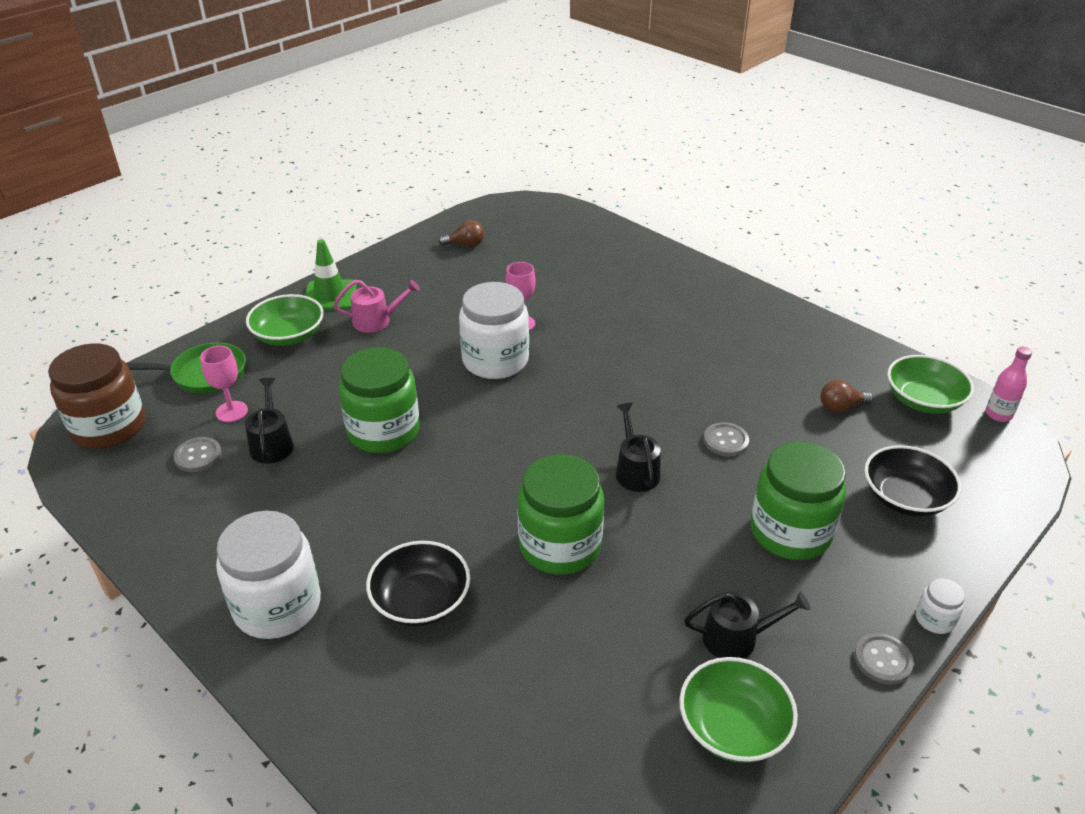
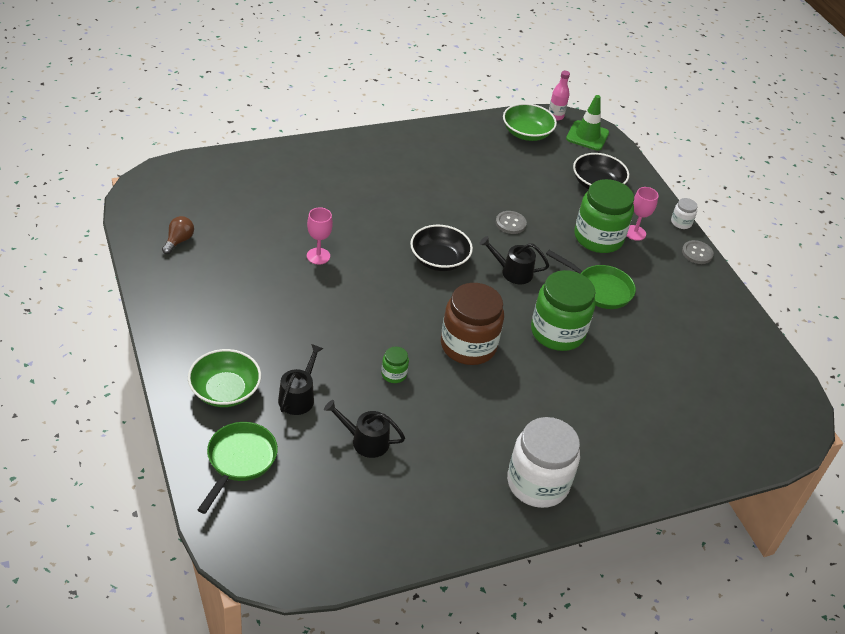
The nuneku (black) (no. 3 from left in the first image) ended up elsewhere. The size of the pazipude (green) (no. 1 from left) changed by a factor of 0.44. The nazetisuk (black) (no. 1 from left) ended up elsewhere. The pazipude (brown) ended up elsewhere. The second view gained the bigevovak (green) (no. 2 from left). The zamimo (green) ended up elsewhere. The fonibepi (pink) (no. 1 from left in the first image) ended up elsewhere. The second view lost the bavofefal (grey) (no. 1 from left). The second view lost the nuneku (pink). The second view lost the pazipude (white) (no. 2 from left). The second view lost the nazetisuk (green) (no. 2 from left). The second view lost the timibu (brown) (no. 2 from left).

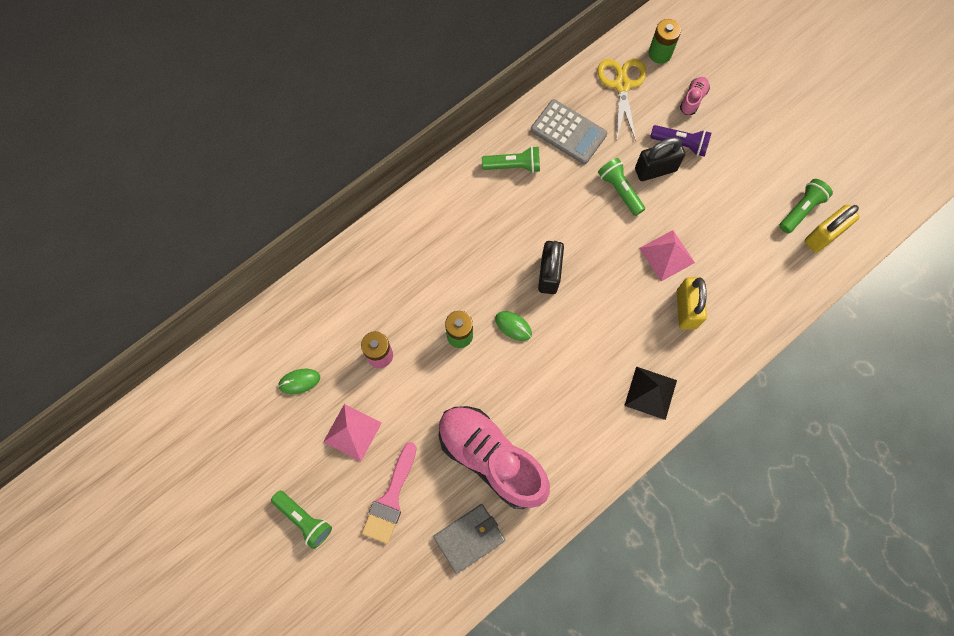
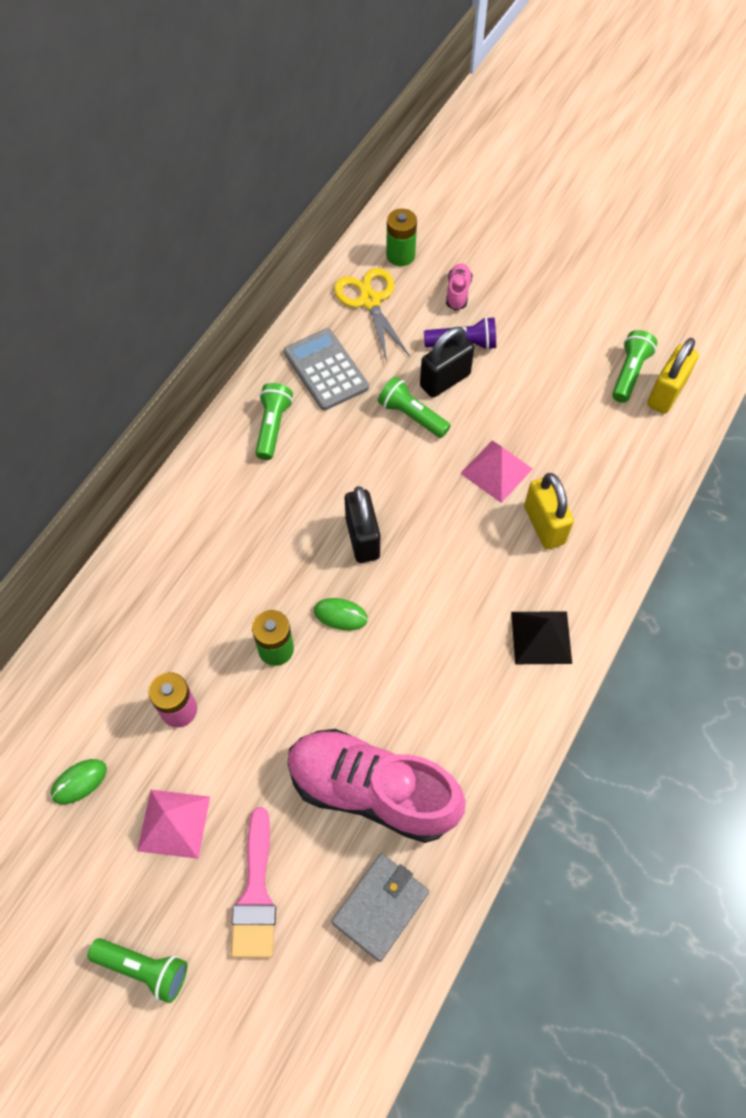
The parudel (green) (no. 2 from left) ended up facing another way, 60 degrees counterclockwise from before. The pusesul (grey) ended up facing another way, 135 degrees counterclockwise from before.

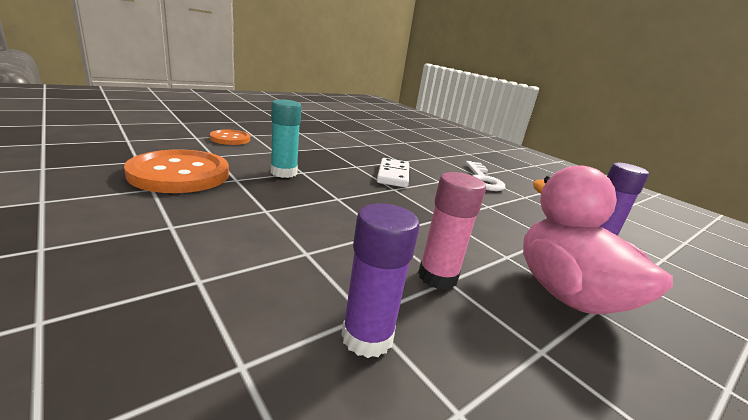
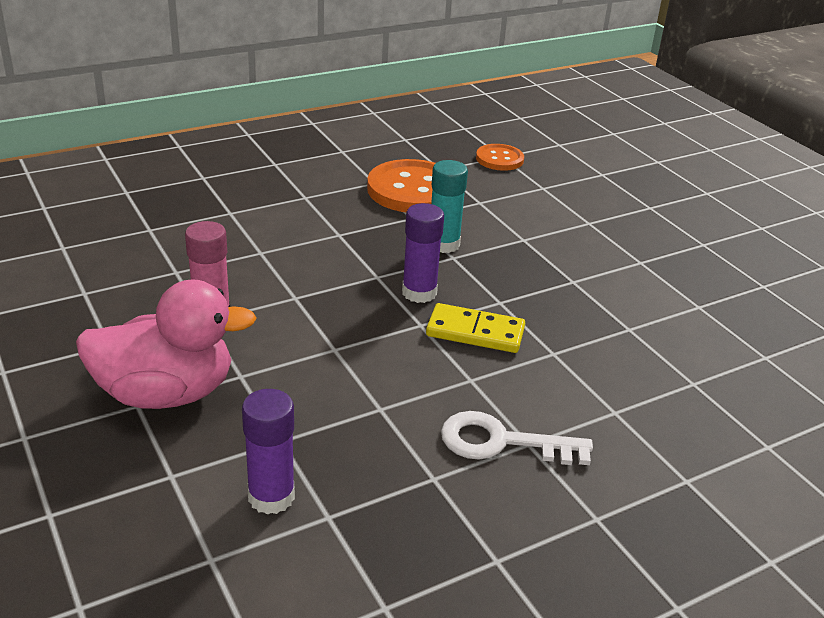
The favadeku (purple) (no. 1 from left in the first image) ended up elsewhere. What was the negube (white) turned into the negube (yellow). The bavofefal (orange) (no. 2 from left) ended up elsewhere.

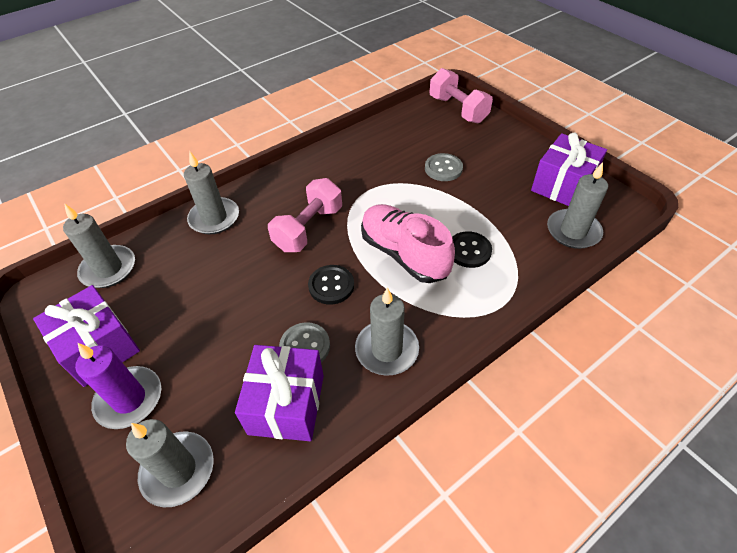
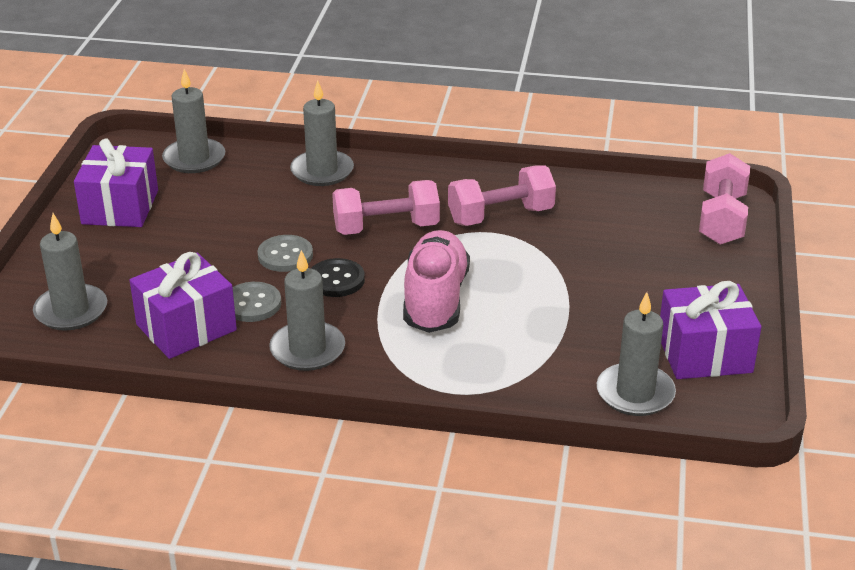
The bavofefal (grey) (no. 2 from left) ended up elsewhere. The second view gained the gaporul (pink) (no. 2 from left). The second view lost the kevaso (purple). The second view lost the bavofefal (black) (no. 2 from left).

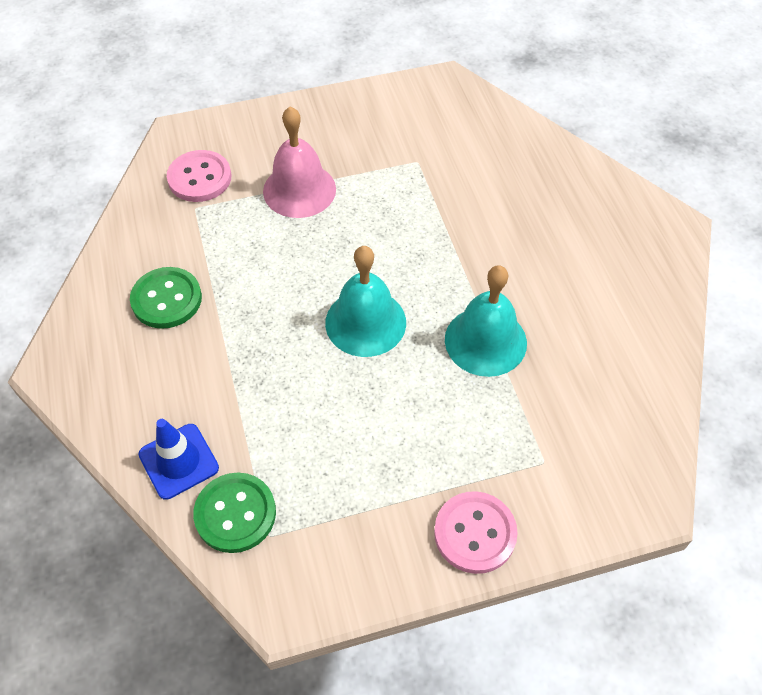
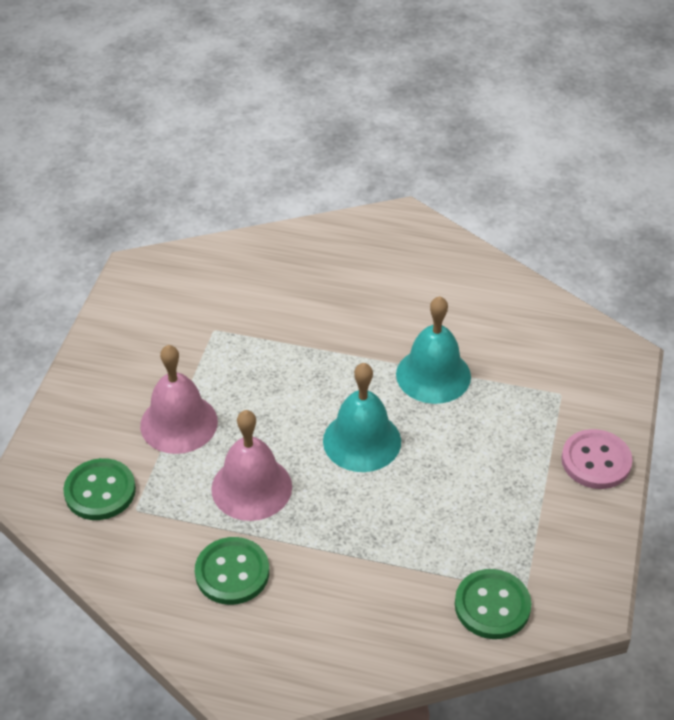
What was the bavofefal (pink) (no. 1 from left) turned into the bavofefal (green) (no. 1 from left). The second view gained the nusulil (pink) (no. 2 from left). The second view lost the zamimo (blue).

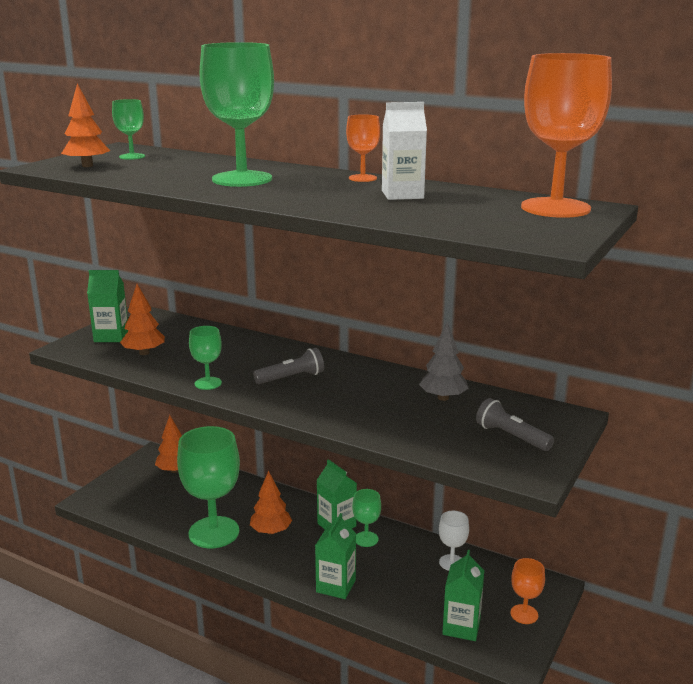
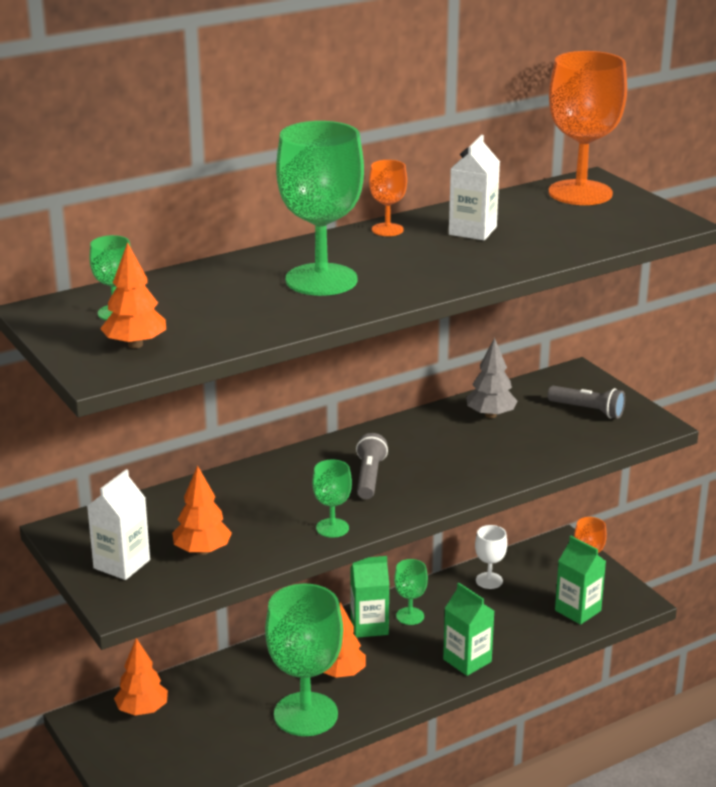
What was the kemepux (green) (no. 1 from left) turned into the kemepux (white) (no. 1 from left). The parudel (grey) (no. 2 from left) ended up facing another way, 135 degrees counterclockwise from before.

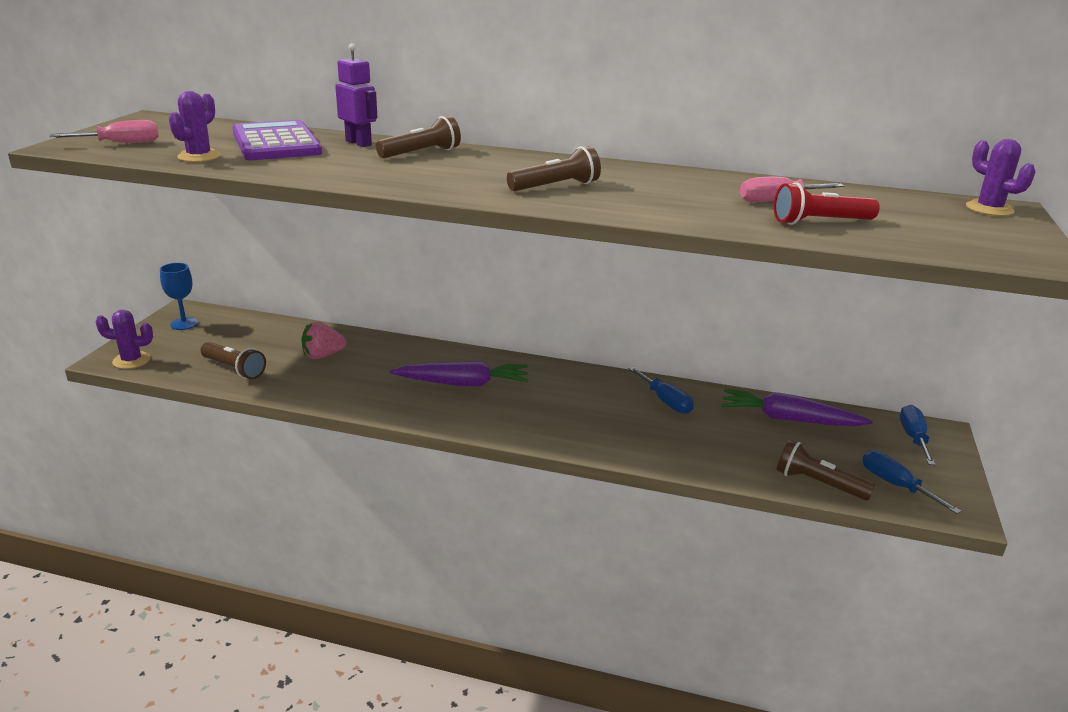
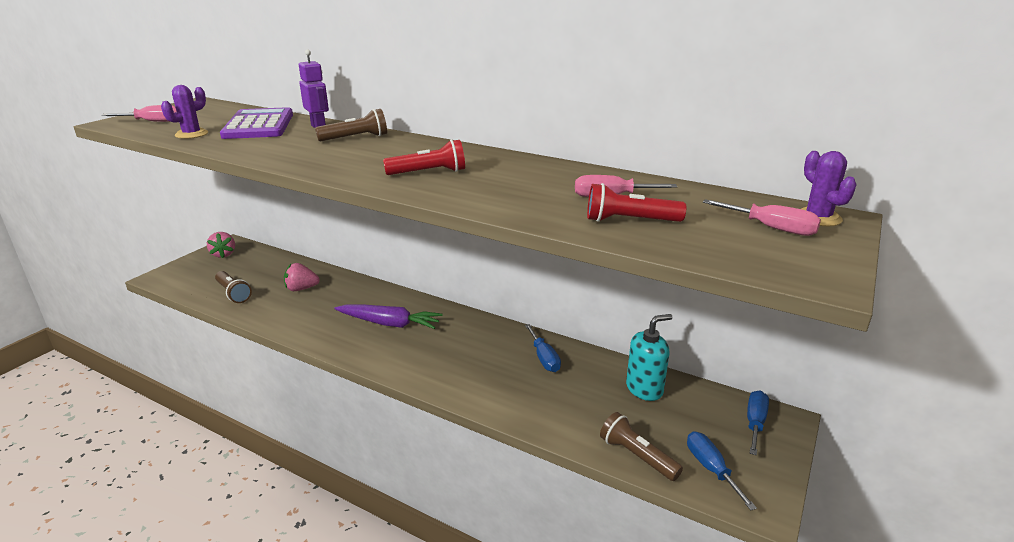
Where the fonibepi (blue) stood, the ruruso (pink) (no. 1 from left) came to stand. What was the parudel (brown) (no. 3 from left) turned into the parudel (red) (no. 1 from left). Where the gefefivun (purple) (no. 2 from left) stood, the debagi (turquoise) came to stand. The second view gained the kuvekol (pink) (no. 3 from left). The second view lost the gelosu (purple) (no. 1 from left).

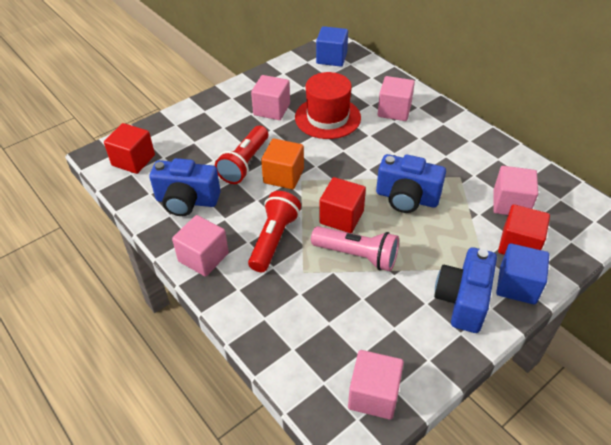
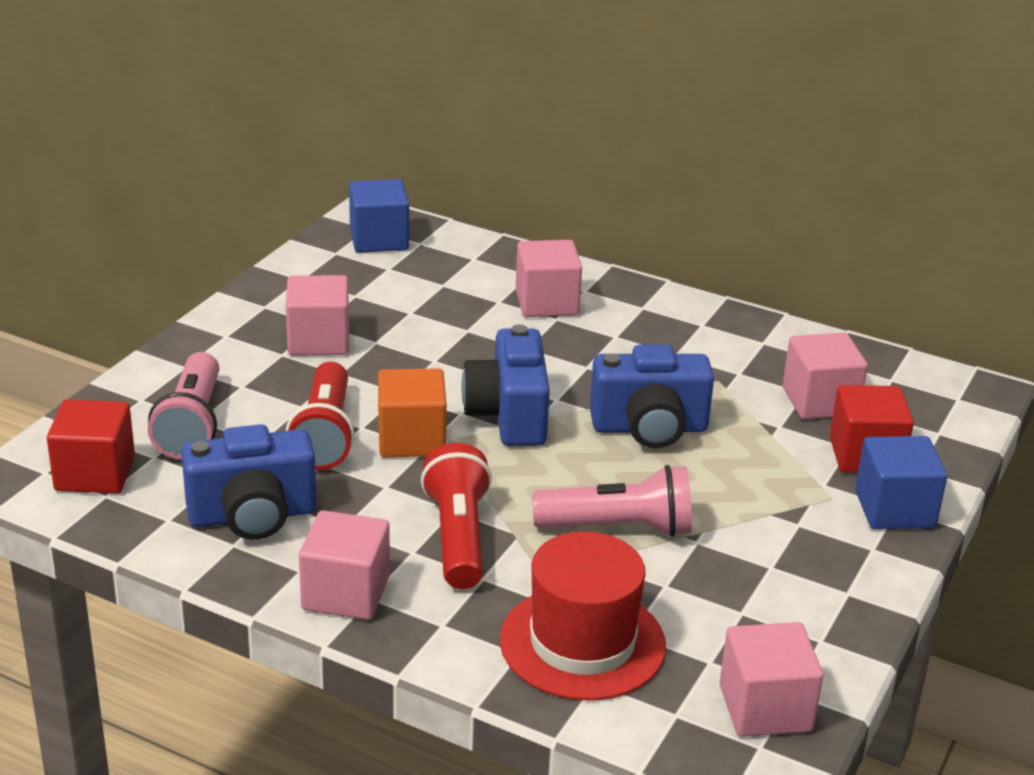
The second view gained the parudel (pink) (no. 1 from left). The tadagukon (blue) (no. 3 from left in the first image) ended up elsewhere. The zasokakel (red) ended up elsewhere. The second view lost the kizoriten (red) (no. 2 from left).

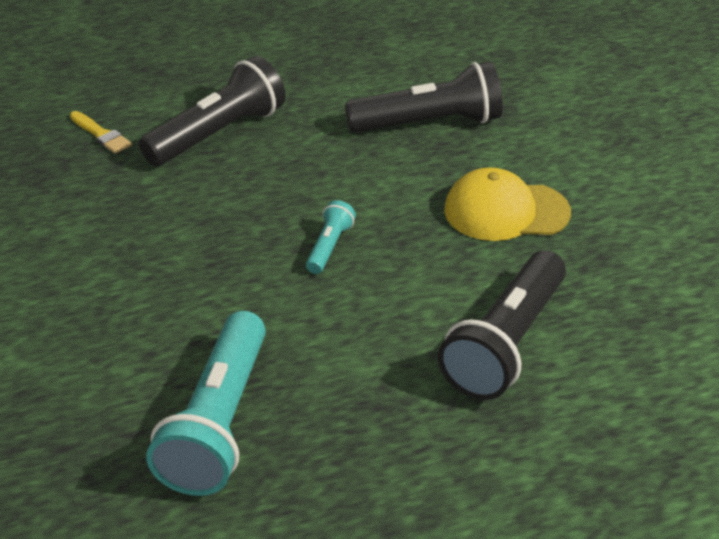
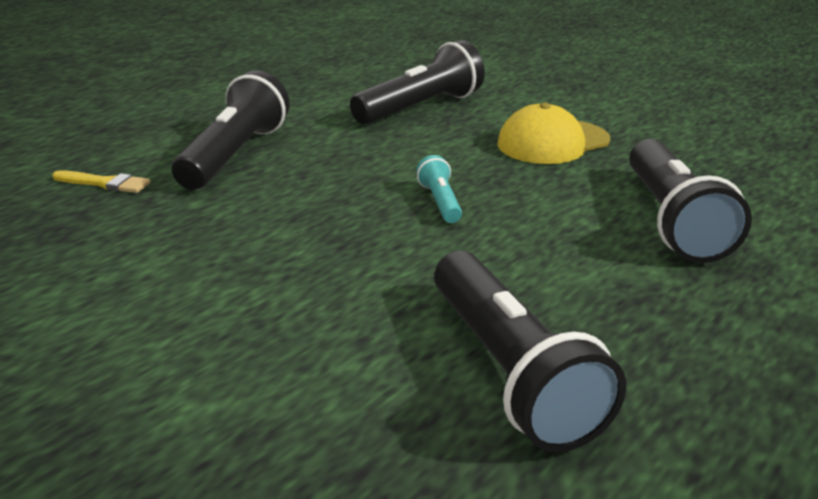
What was the parudel (turquoise) (no. 1 from left) turned into the parudel (black) (no. 3 from left).

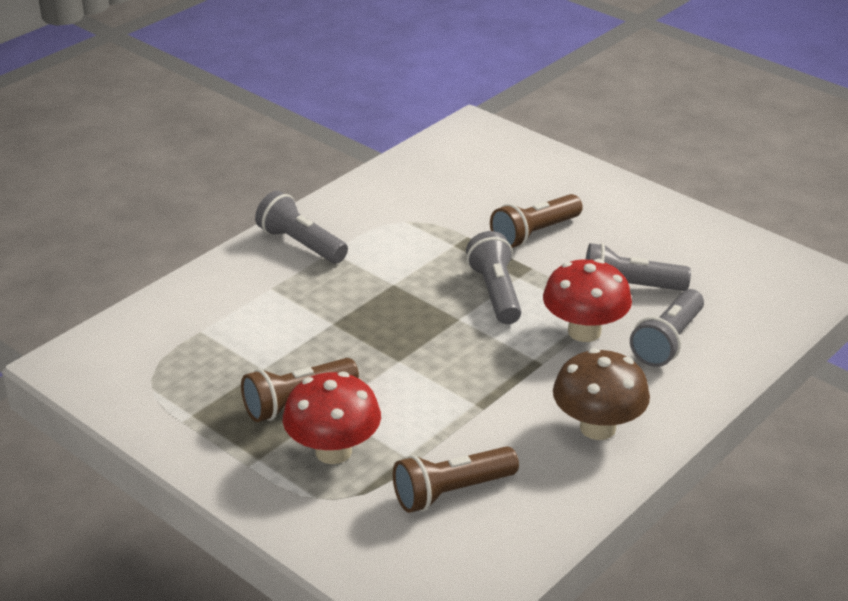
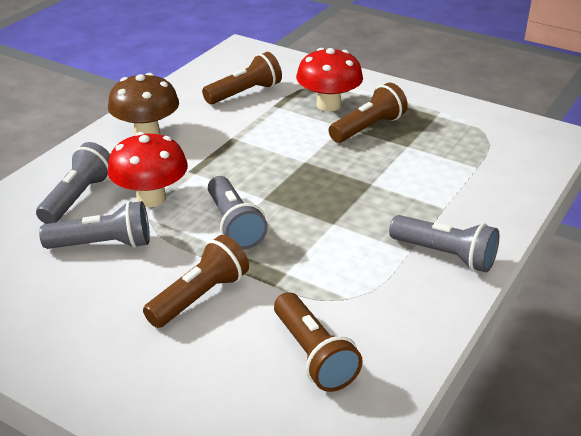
The second view gained the parudel (brown) (no. 3 from left).

